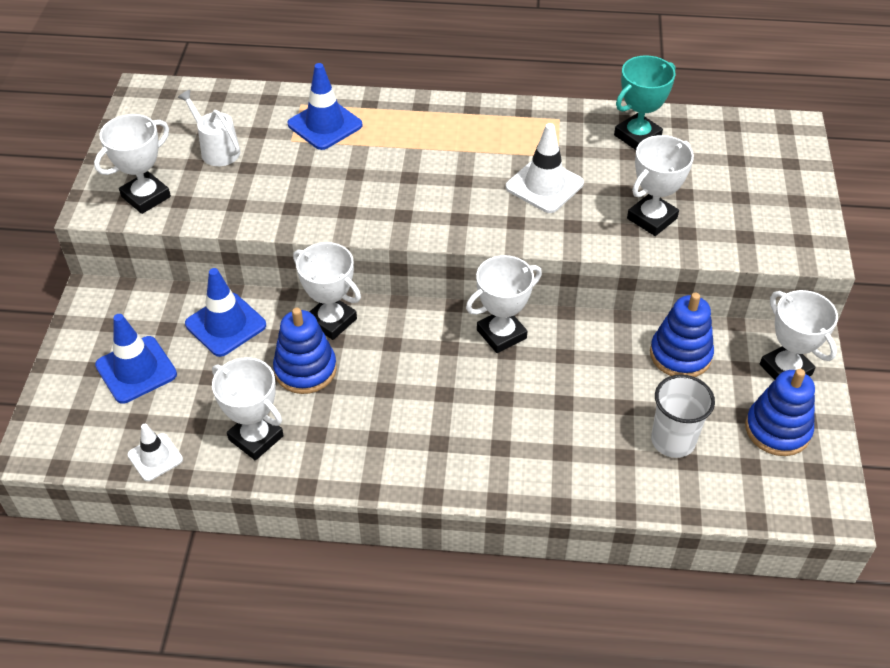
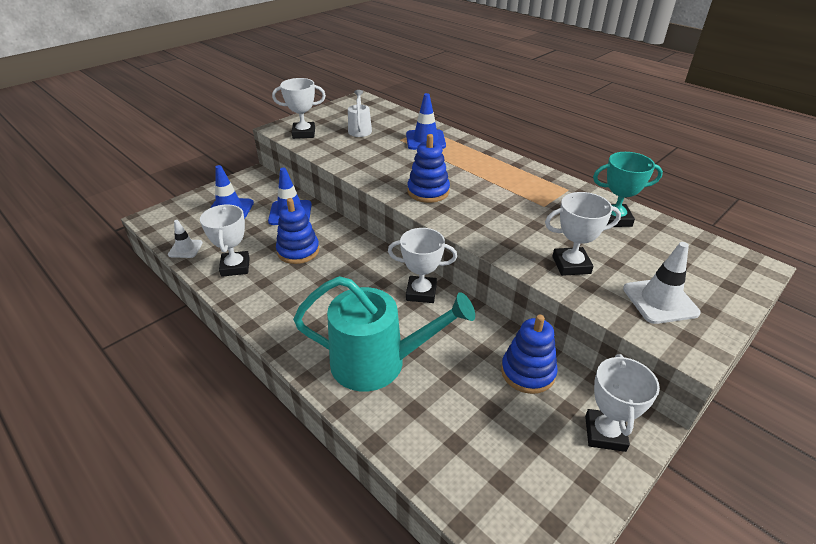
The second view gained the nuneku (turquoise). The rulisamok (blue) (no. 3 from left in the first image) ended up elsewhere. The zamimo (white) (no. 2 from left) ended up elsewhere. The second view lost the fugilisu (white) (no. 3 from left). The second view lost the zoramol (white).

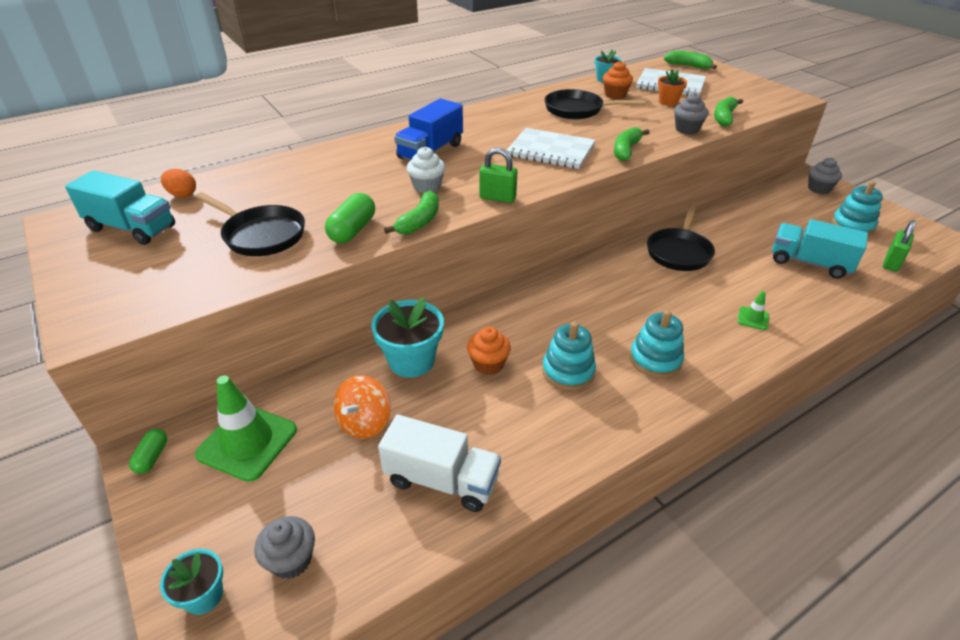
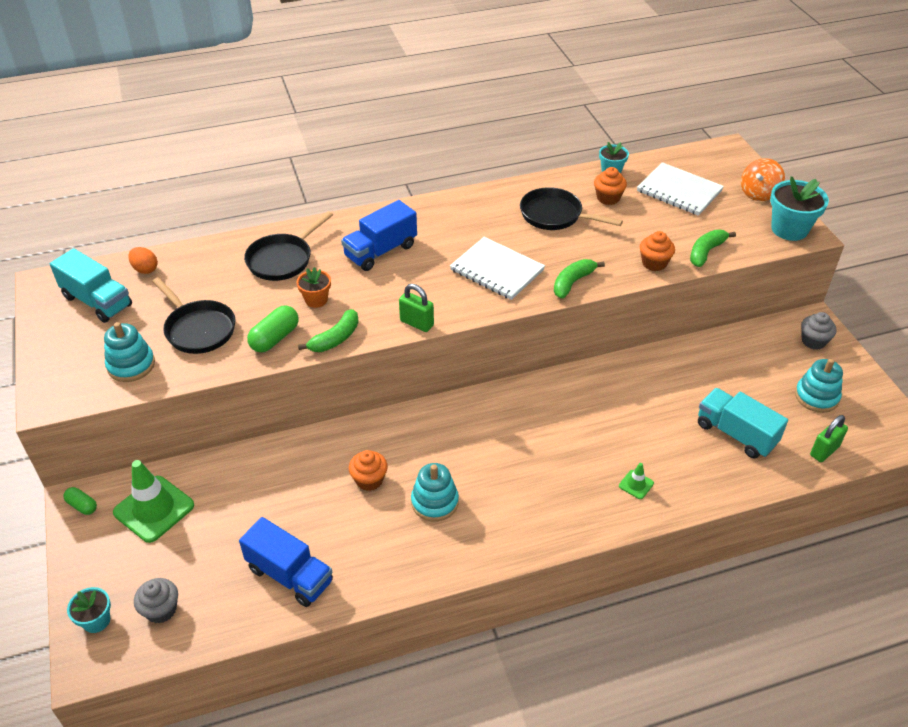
The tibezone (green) (no. 1 from left) ended up facing another way, 75 degrees counterclockwise from before. The rulisamok (turquoise) (no. 2 from left in the first image) ended up elsewhere. What was the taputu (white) turned into the taputu (blue) (no. 1 from left). The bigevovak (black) (no. 3 from left in the first image) ended up elsewhere. The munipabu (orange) ended up elsewhere. What was the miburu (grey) (no. 2 from left) turned into the miburu (orange) (no. 3 from left). The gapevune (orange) ended up elsewhere. The munipabu (turquoise) (no. 2 from left in the first image) ended up elsewhere. The second view lost the miburu (white). The second view lost the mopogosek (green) (no. 3 from left).

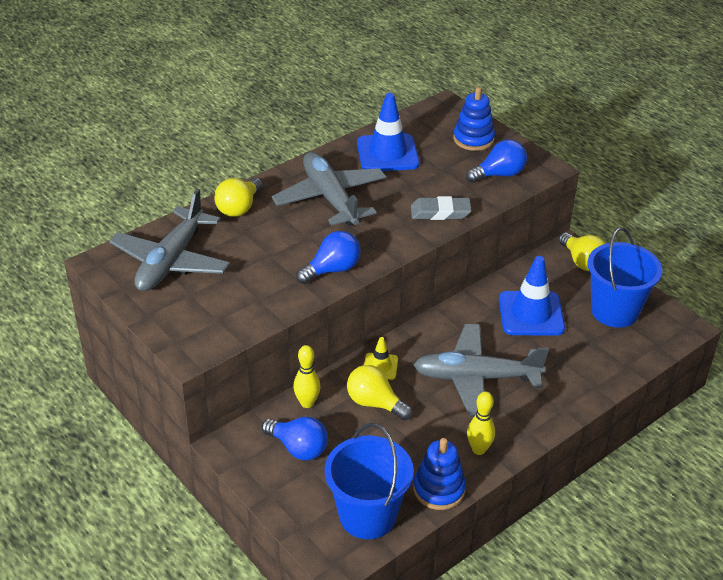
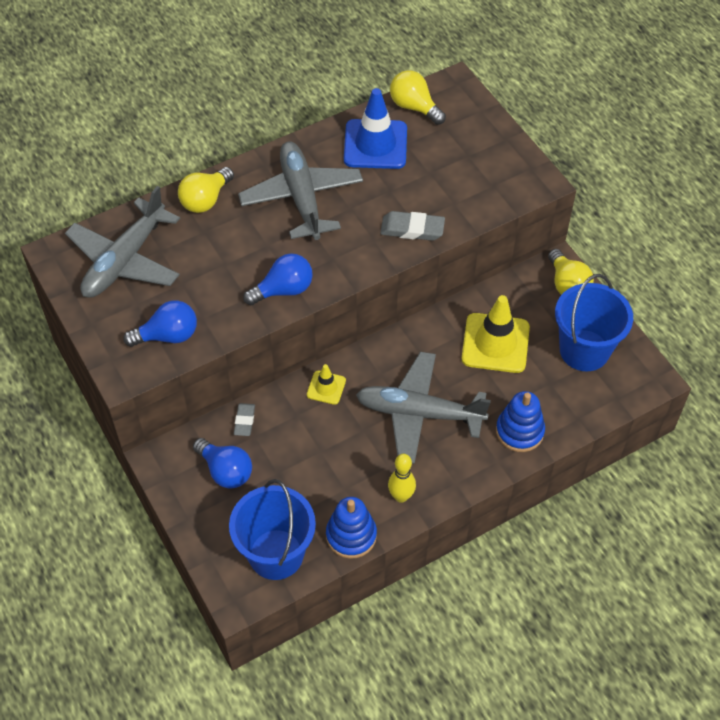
The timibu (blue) (no. 3 from left in the first image) ended up elsewhere. Where the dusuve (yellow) (no. 1 from left) stood, the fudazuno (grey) (no. 1 from left) came to stand. The timibu (yellow) (no. 2 from left) ended up elsewhere. What was the zamimo (blue) (no. 2 from left) turned into the zamimo (yellow) (no. 2 from left). The rulisamok (blue) (no. 2 from left) ended up elsewhere.

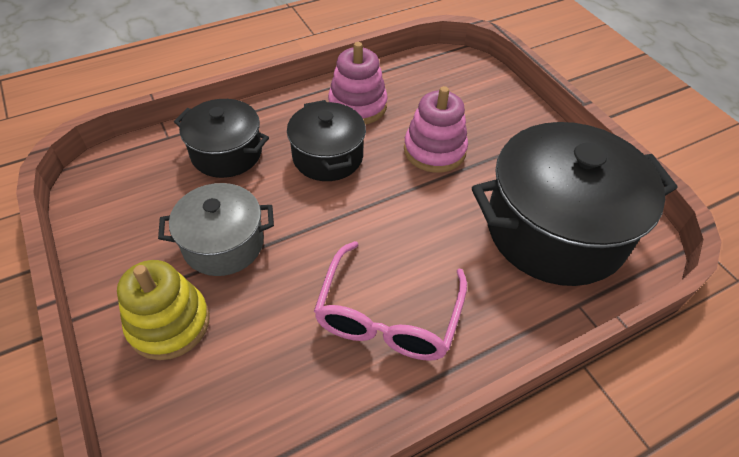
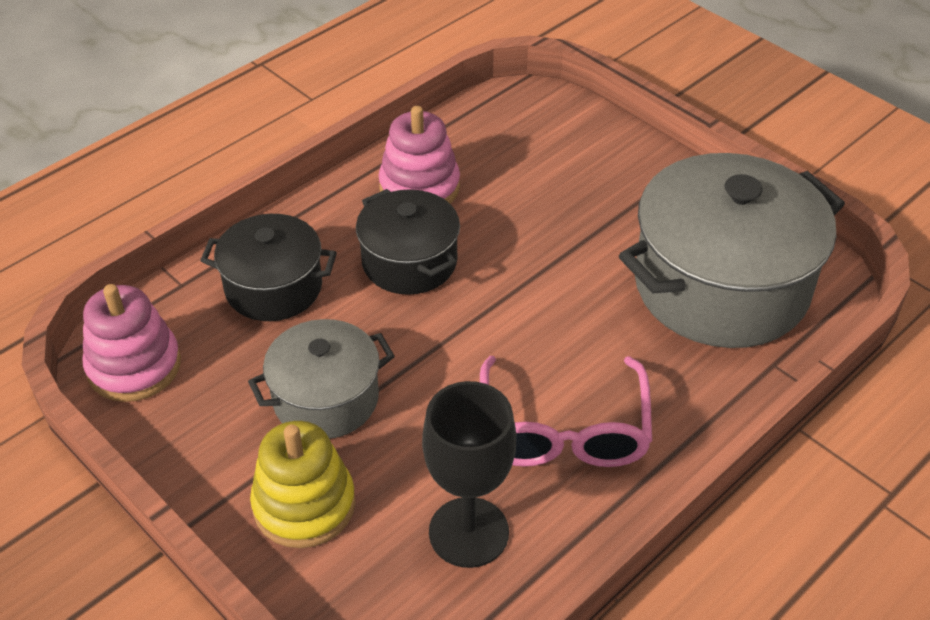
The rulisamok (pink) (no. 2 from left in the first image) ended up elsewhere. The second view gained the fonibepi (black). What was the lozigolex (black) (no. 3 from left) turned into the lozigolex (grey) (no. 2 from left).

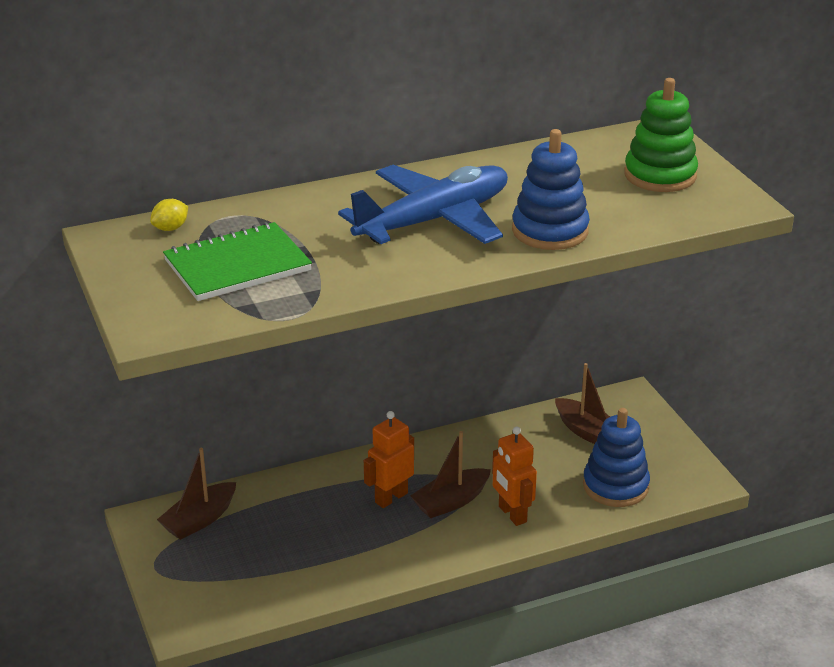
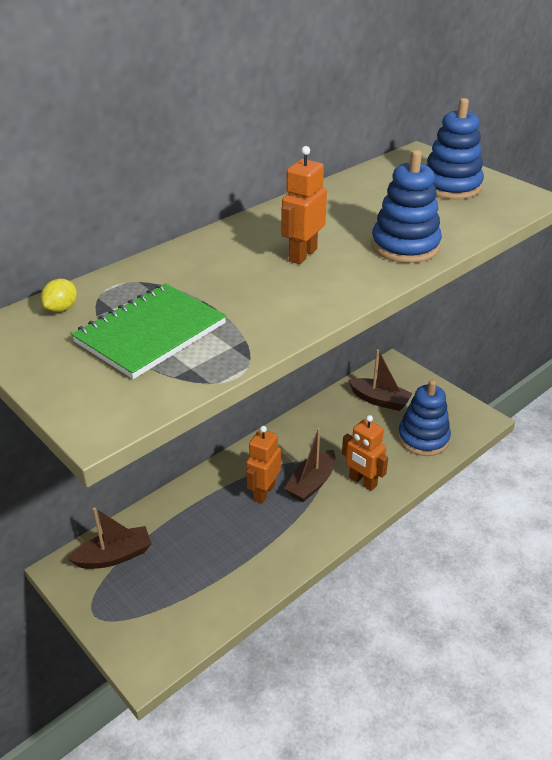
The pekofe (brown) (no. 1 from left) ended up facing another way, 135 degrees counterclockwise from before. Where the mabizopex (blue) stood, the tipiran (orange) (no. 2 from left) came to stand. What was the rulisamok (green) turned into the rulisamok (blue) (no. 3 from left).

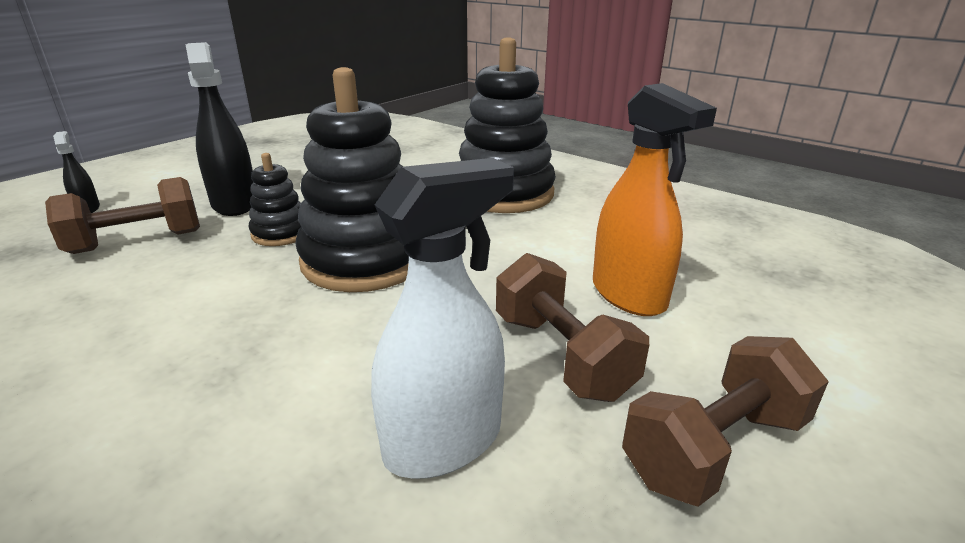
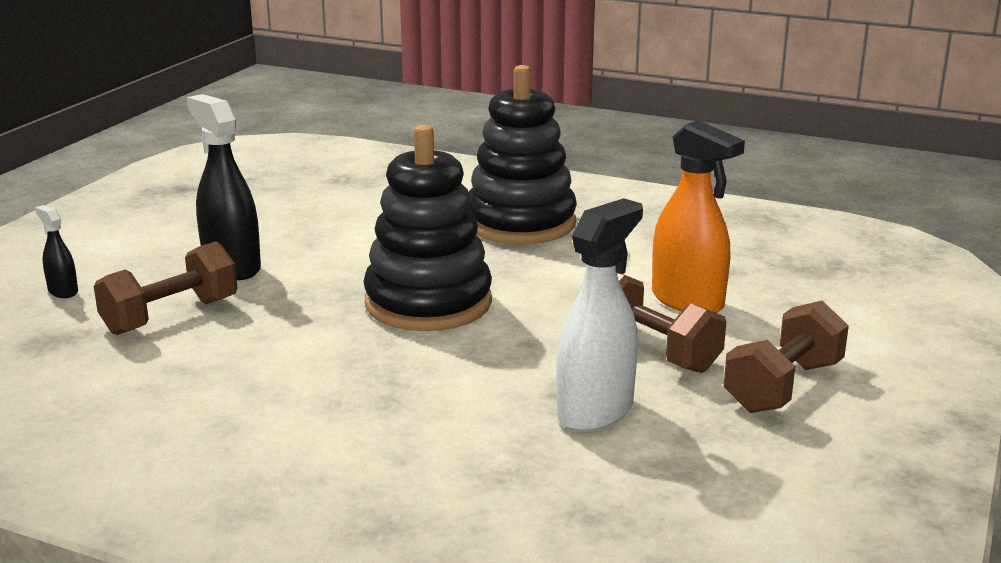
The second view lost the rulisamok (black) (no. 1 from left).

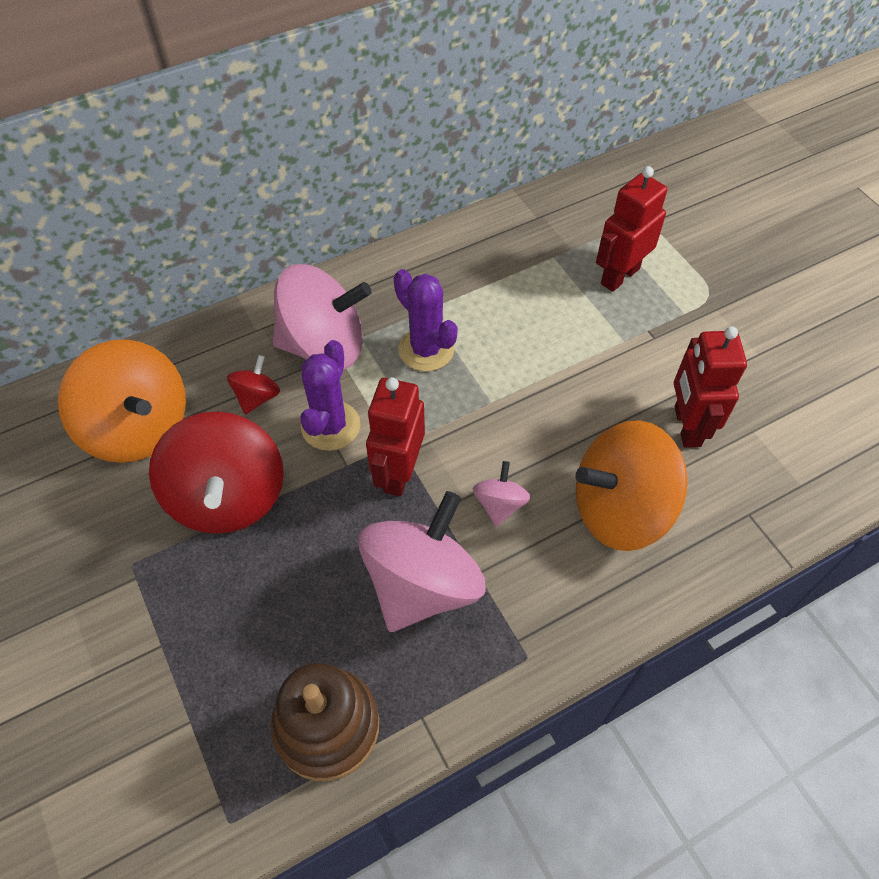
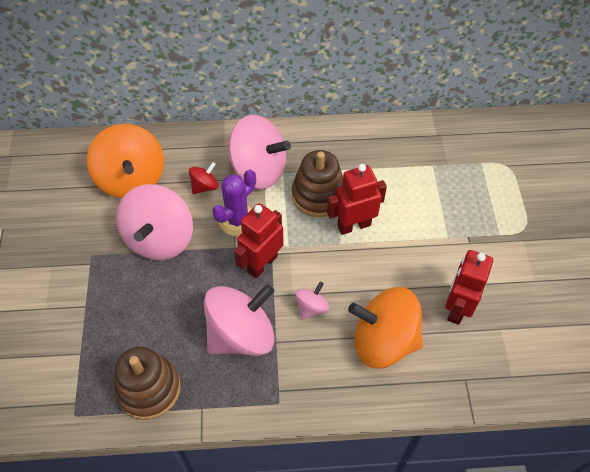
What was the gapevune (red) (no. 1 from left) turned into the gapevune (pink) (no. 1 from left). Where the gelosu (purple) (no. 2 from left) stood, the rulisamok (brown) (no. 2 from left) came to stand. The tipiran (red) (no. 2 from left) ended up elsewhere.

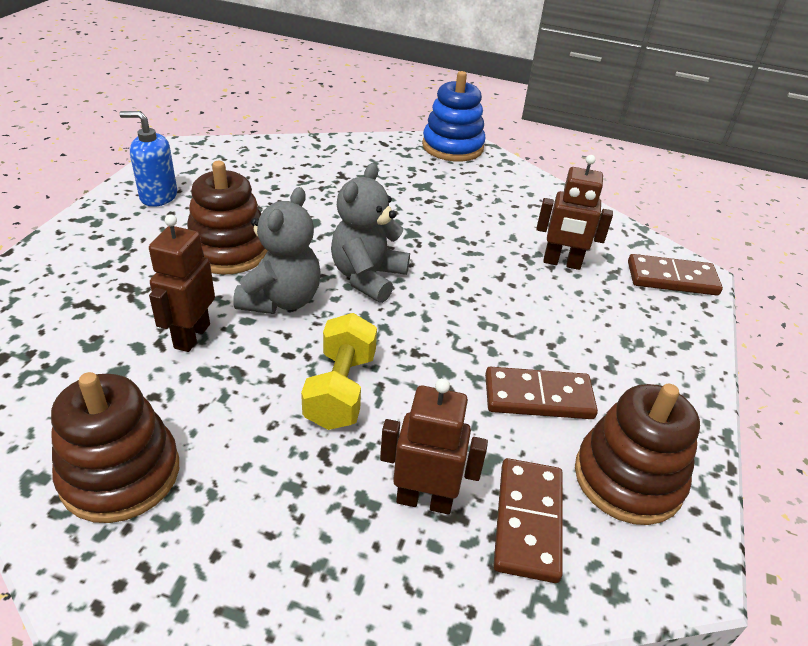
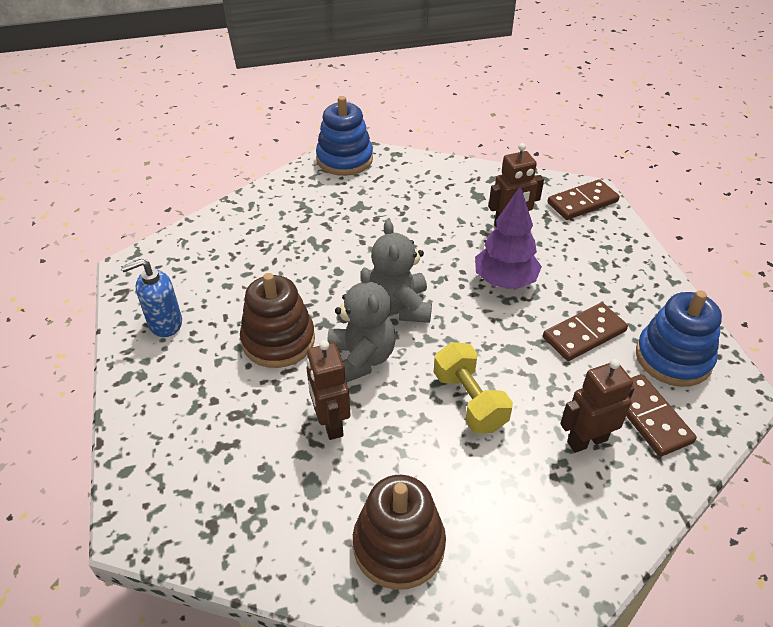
The second view gained the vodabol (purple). What was the rulisamok (brown) (no. 3 from left) turned into the rulisamok (blue) (no. 2 from left).

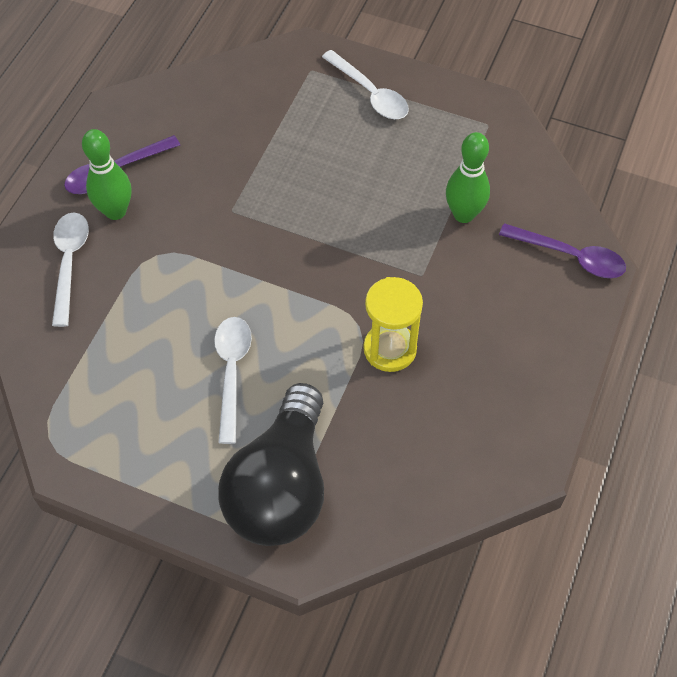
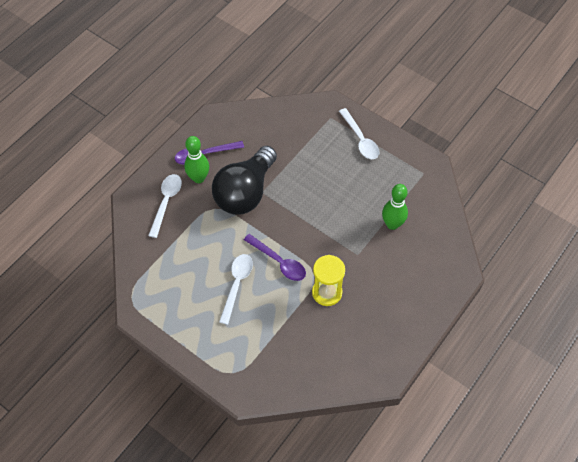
The timibu (black) ended up elsewhere. The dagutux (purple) (no. 2 from left) ended up elsewhere.

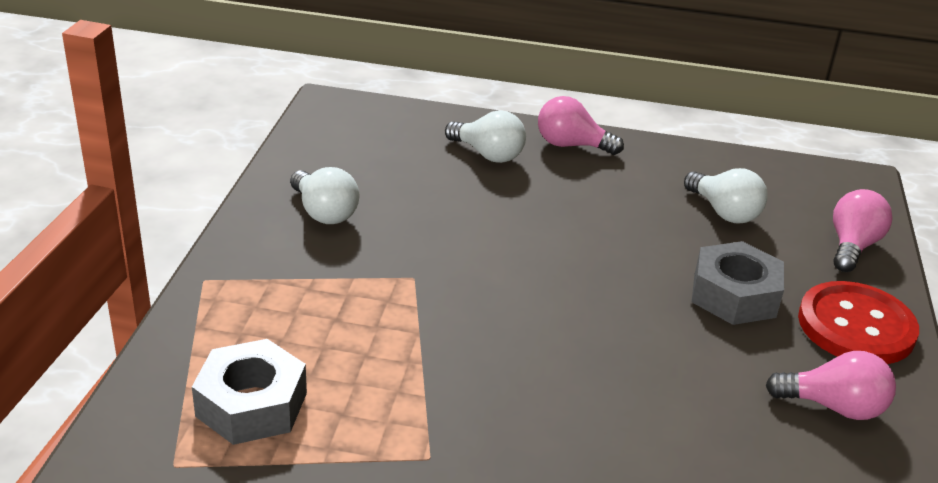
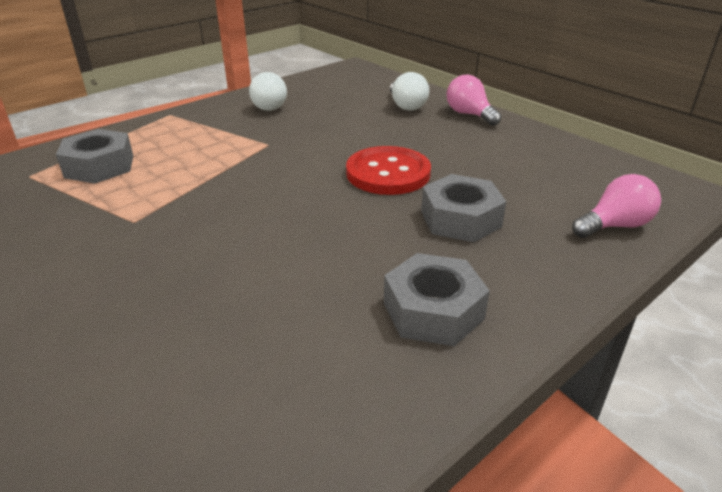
The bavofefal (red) ended up elsewhere. Where the timibu (pink) (no. 2 from left) stood, the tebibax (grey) (no. 2 from left) came to stand. The second view lost the timibu (white) (no. 3 from left).

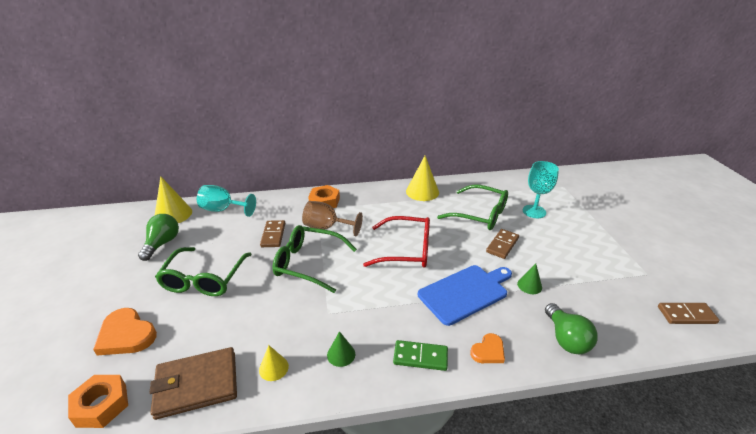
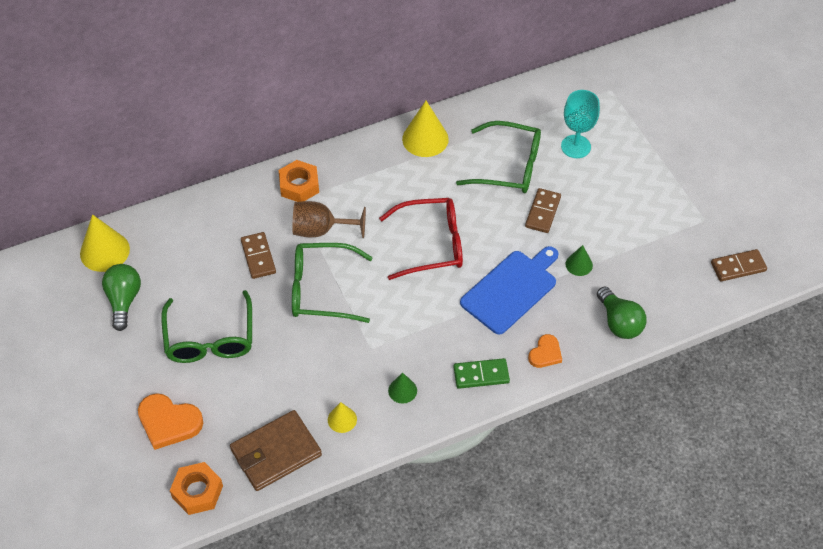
The second view lost the fonibepi (turquoise) (no. 1 from left).

